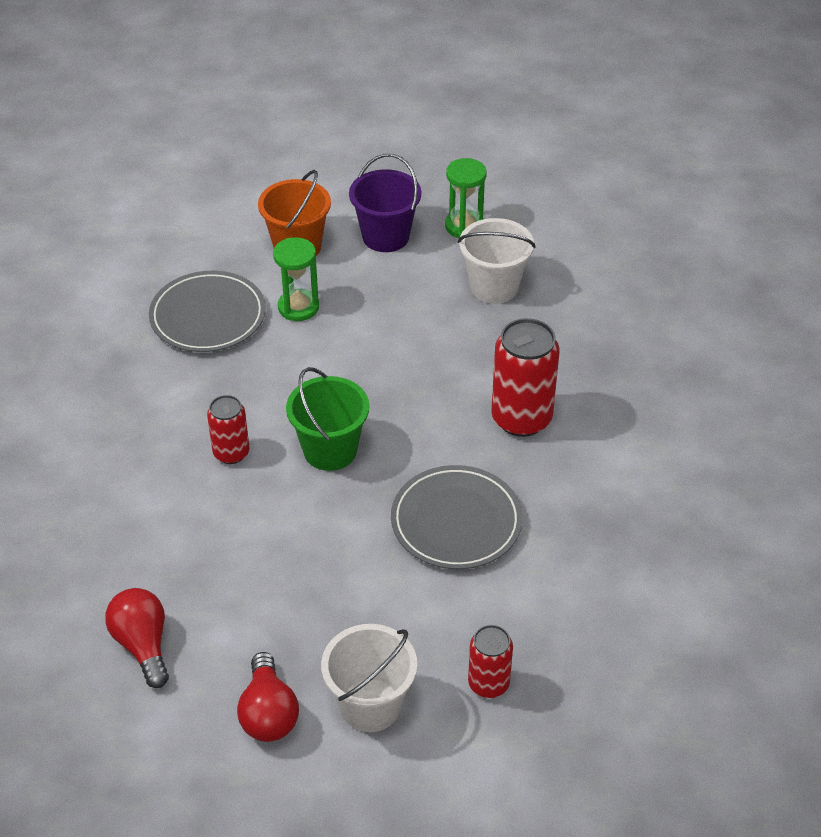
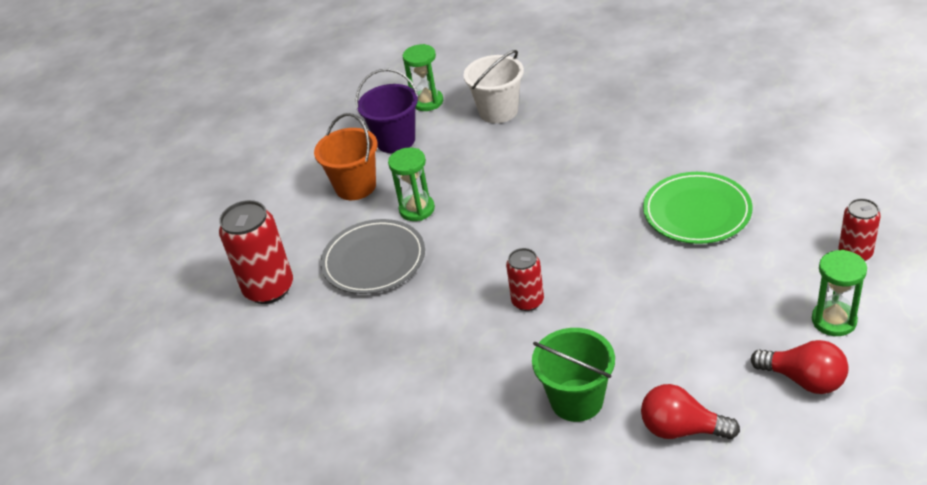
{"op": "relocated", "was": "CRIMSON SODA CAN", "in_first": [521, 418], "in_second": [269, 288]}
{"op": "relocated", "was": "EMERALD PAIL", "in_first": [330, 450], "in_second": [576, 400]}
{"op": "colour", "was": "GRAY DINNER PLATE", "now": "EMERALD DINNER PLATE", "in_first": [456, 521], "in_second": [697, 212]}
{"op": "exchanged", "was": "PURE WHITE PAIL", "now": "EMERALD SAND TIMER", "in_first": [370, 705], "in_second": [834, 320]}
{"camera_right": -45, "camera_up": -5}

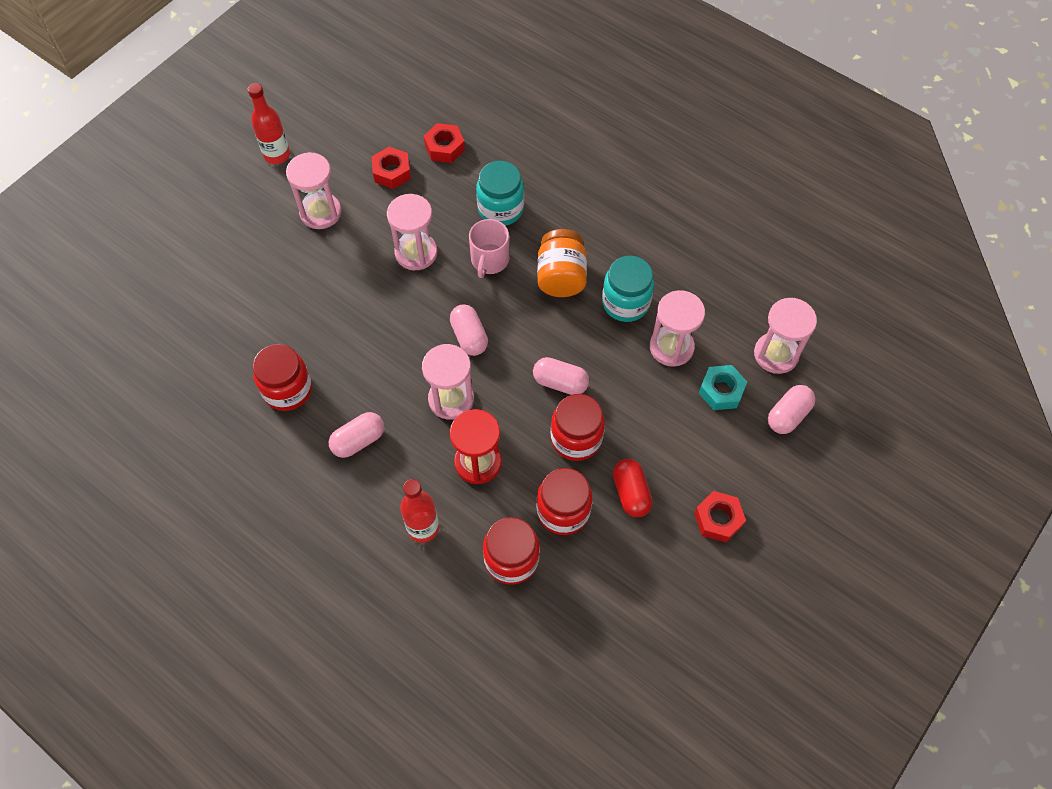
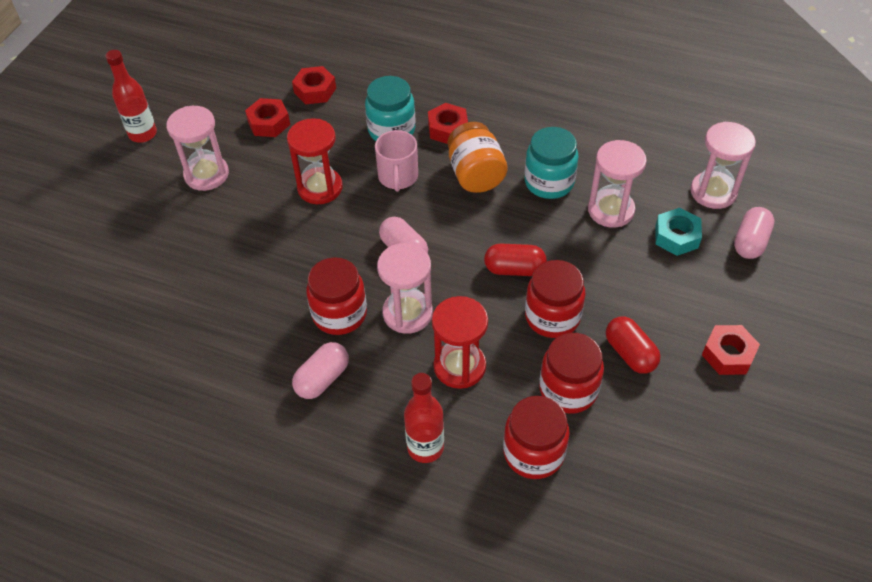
{"op": "colour", "was": "ROSY SAND TIMER", "now": "CRIMSON SAND TIMER", "in_first": [416, 253], "in_second": [320, 188]}
{"op": "relocated", "was": "CRIMSON PRESERVE JAR", "in_first": [288, 390], "in_second": [339, 314]}
{"op": "colour", "was": "ROSY CAPSULE", "now": "CRIMSON CAPSULE", "in_first": [560, 382], "in_second": [514, 269]}
{"op": "appeared", "now": "CRIMSON HEX NUT", "in_second": [448, 129]}
{"camera_right": -15, "camera_up": -10}

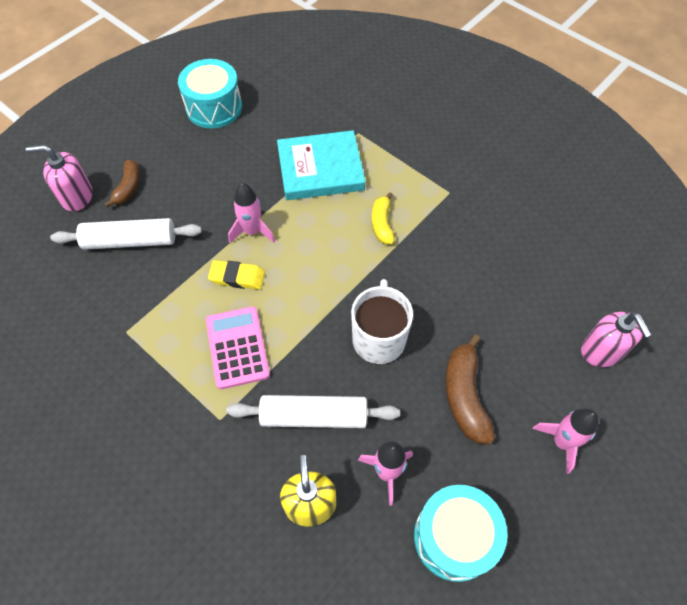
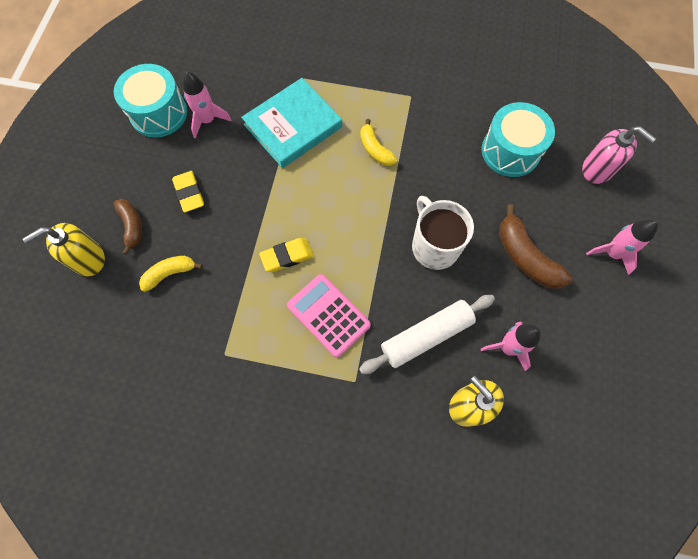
{"op": "colour", "was": "ROSY SOAP PUMP", "now": "BRIGHT YELLOW SOAP PUMP", "in_first": [76, 196], "in_second": [88, 259]}
{"op": "relocated", "was": "ROSY SPACESHIP", "in_first": [252, 231], "in_second": [208, 120]}
{"op": "exchanged", "was": "PURE WHITE PASTRY ROLLER", "now": "BRIGHT YELLOW TOY BANANA", "in_first": [130, 241], "in_second": [170, 274]}
{"op": "relocated", "was": "TEAL SNARE DRUM", "in_first": [454, 537], "in_second": [510, 151]}
{"op": "appeared", "now": "BRIGHT YELLOW GUM ERASER", "in_second": [189, 193]}
{"camera_right": -30, "camera_up": 10}

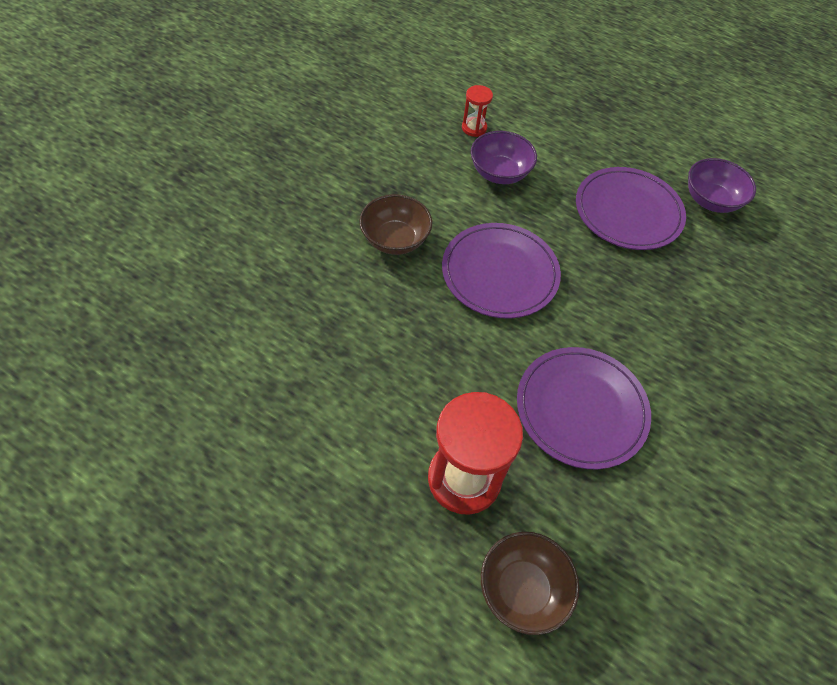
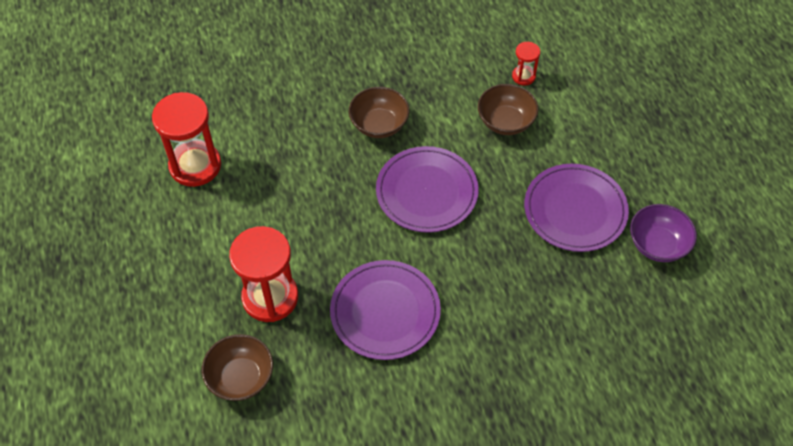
{"op": "colour", "was": "VIOLET BOWL", "now": "RUSSET BOWL", "in_first": [499, 173], "in_second": [505, 122]}
{"op": "appeared", "now": "CRIMSON SAND TIMER", "in_second": [195, 165]}
{"camera_right": 45, "camera_up": 0}

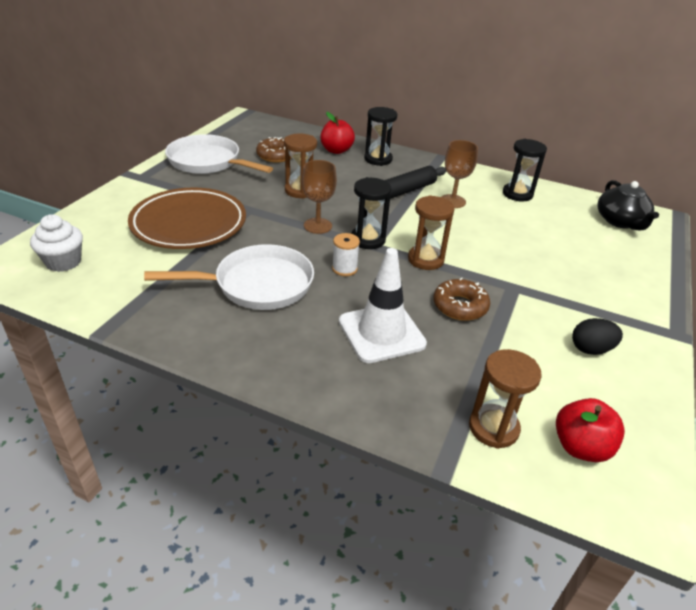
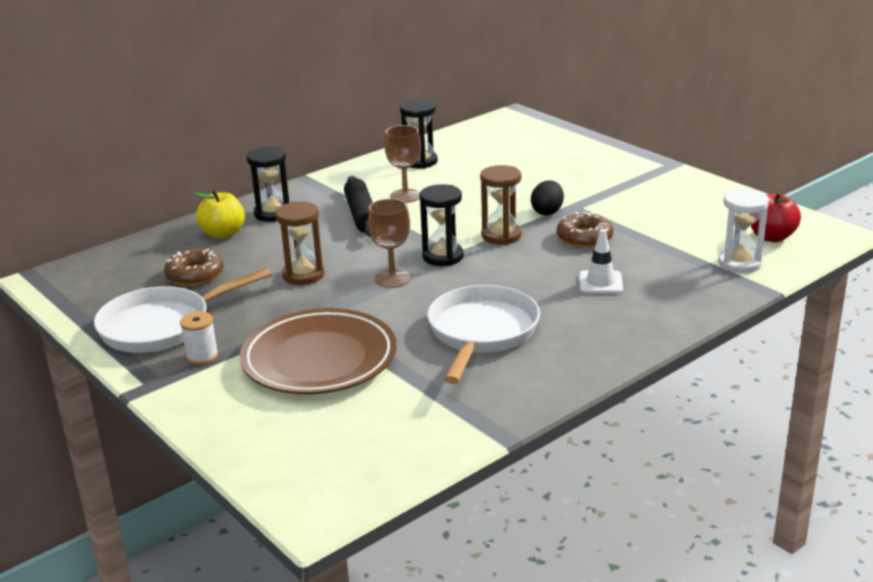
{"op": "colour", "was": "CRIMSON TOY APPLE", "now": "BRIGHT YELLOW TOY APPLE", "in_first": [336, 150], "in_second": [223, 234]}
{"op": "missing", "was": "BLACK CHINA TEAPOT", "in_first": [620, 221]}
{"op": "missing", "was": "PURE WHITE CUPCAKE", "in_first": [63, 262]}
{"op": "relocated", "was": "PURE WHITE SPOOL", "in_first": [344, 269], "in_second": [202, 356]}
{"op": "size", "was": "PURE WHITE SAFETY CONE", "in_first": [381, 333], "in_second": [600, 283], "ratio": 0.59}
{"op": "relocated", "was": "BLACK EGG SHAPE", "in_first": [591, 349], "in_second": [547, 212]}
{"op": "colour", "was": "RUSSET SAND TIMER", "now": "PURE WHITE SAND TIMER", "in_first": [493, 428], "in_second": [739, 263]}
{"camera_right": -60, "camera_up": -10}

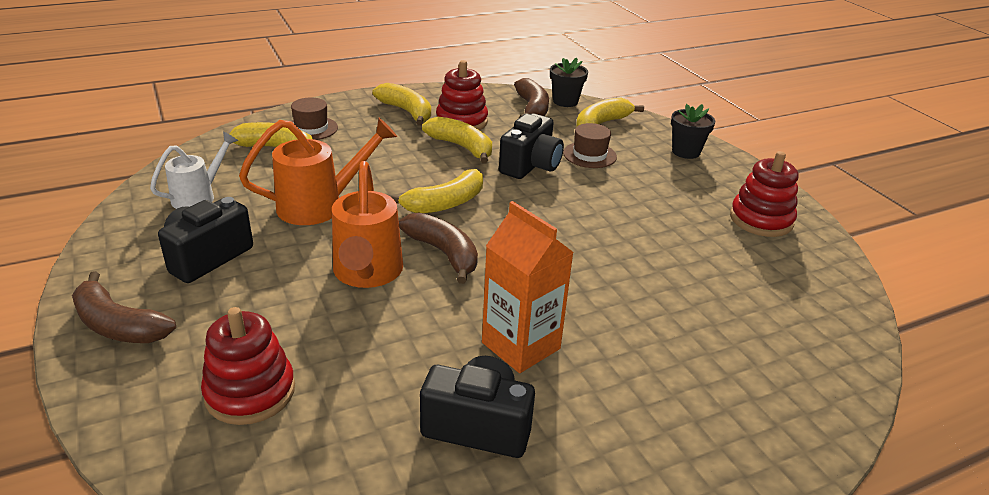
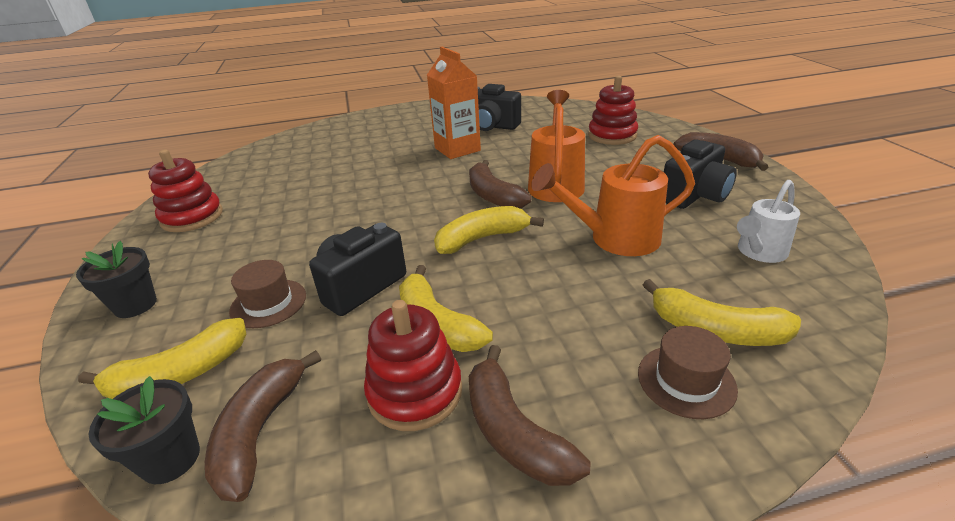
{"op": "colour", "was": "BRIGHT YELLOW TOY BANANA", "now": "RUSSET TOY BANANA", "in_first": [406, 112], "in_second": [513, 432]}
{"camera_right": -165, "camera_up": 0}

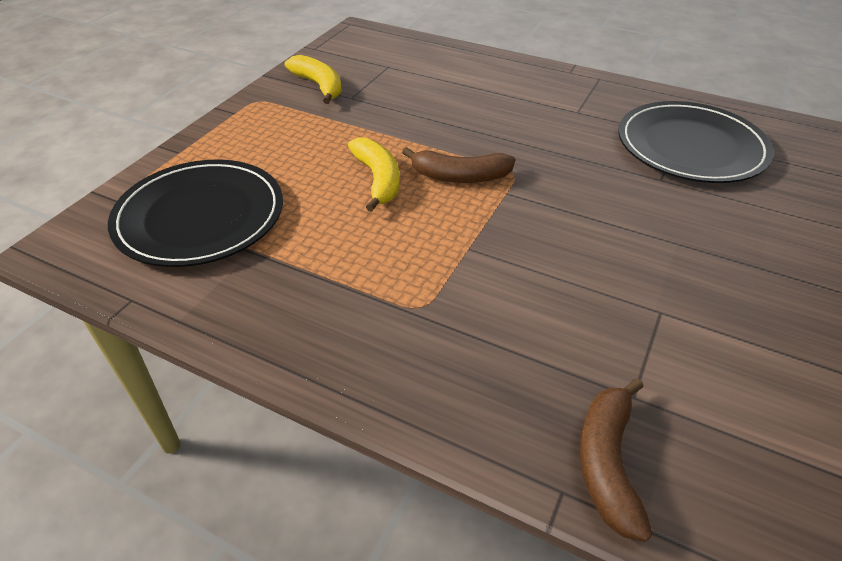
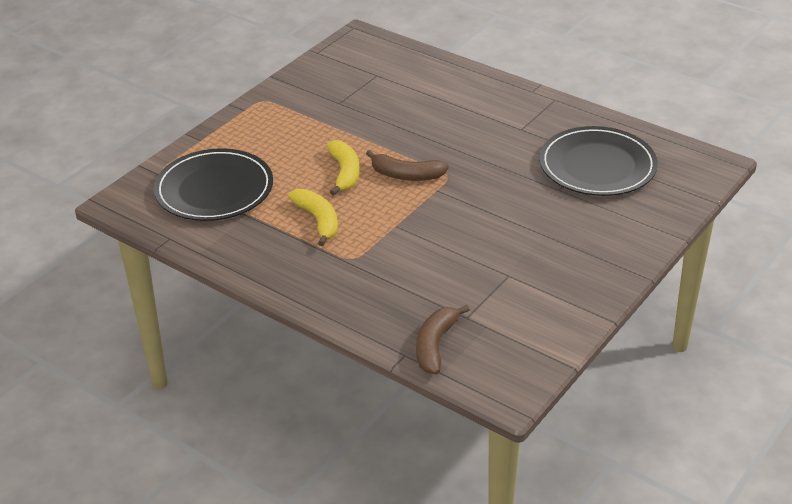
{"op": "relocated", "was": "BRIGHT YELLOW TOY BANANA", "in_first": [319, 86], "in_second": [318, 220]}
{"camera_right": 10, "camera_up": -5}

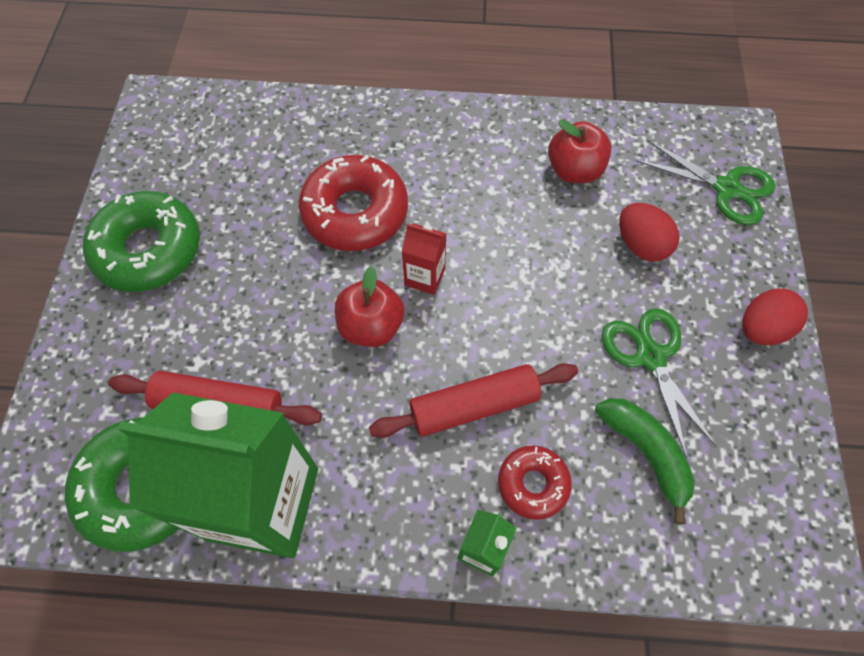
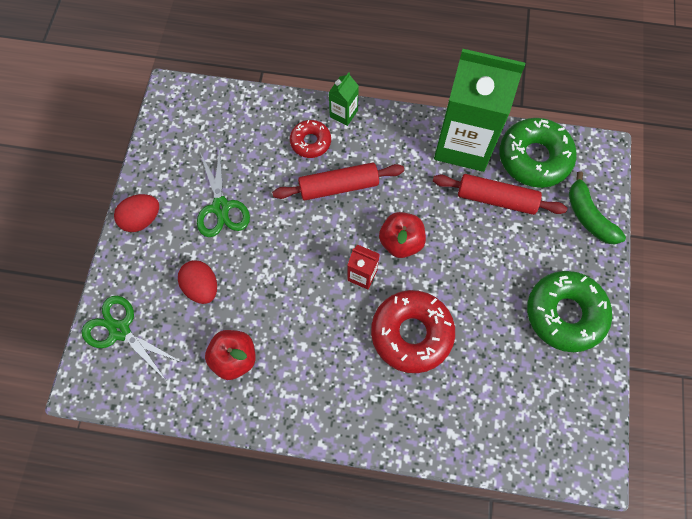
{"op": "relocated", "was": "EMERALD TOY BANANA", "in_first": [646, 453], "in_second": [588, 216]}
{"camera_right": -175, "camera_up": 5}

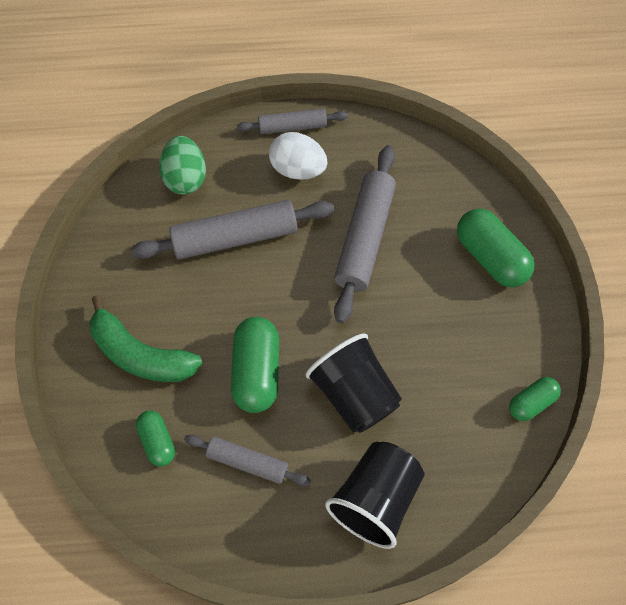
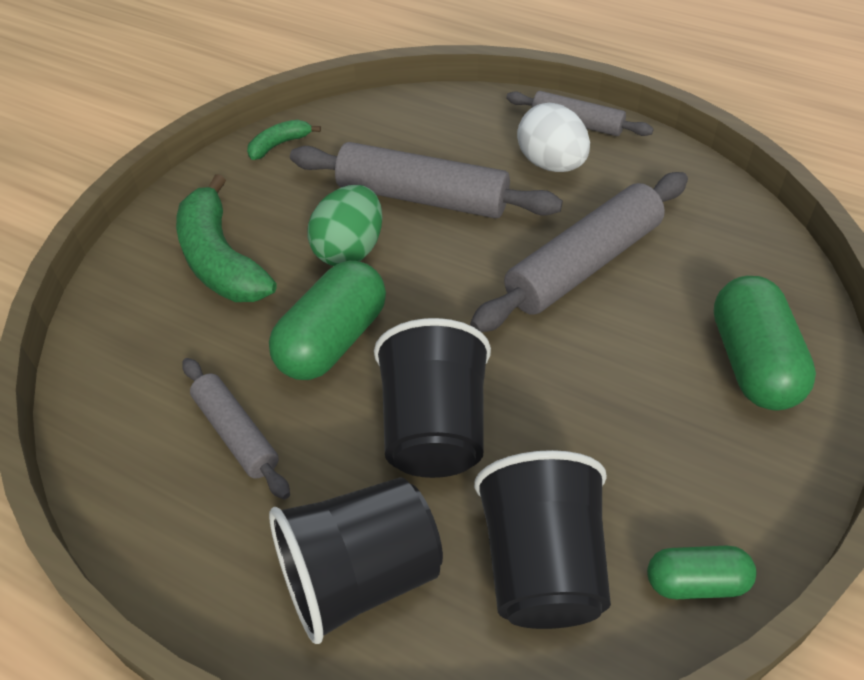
{"op": "relocated", "was": "EMERALD EGG SHAPE", "in_first": [185, 178], "in_second": [350, 250]}
{"op": "missing", "was": "EMERALD CAPSULE", "in_first": [157, 441]}
{"op": "appeared", "now": "EMERALD TOY BANANA", "in_second": [279, 145]}
{"op": "appeared", "now": "BLACK BEAKER", "in_second": [542, 565]}
{"camera_right": 35, "camera_up": -15}

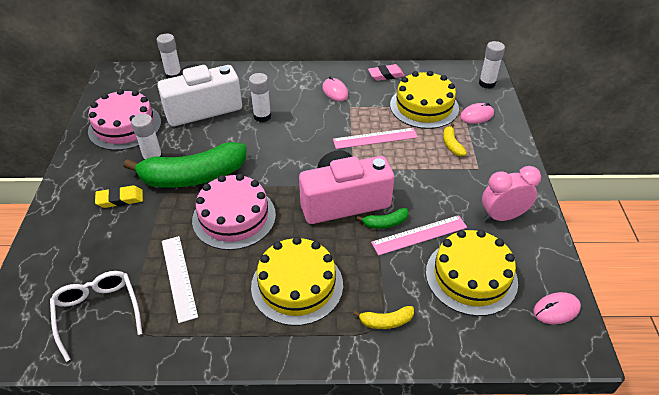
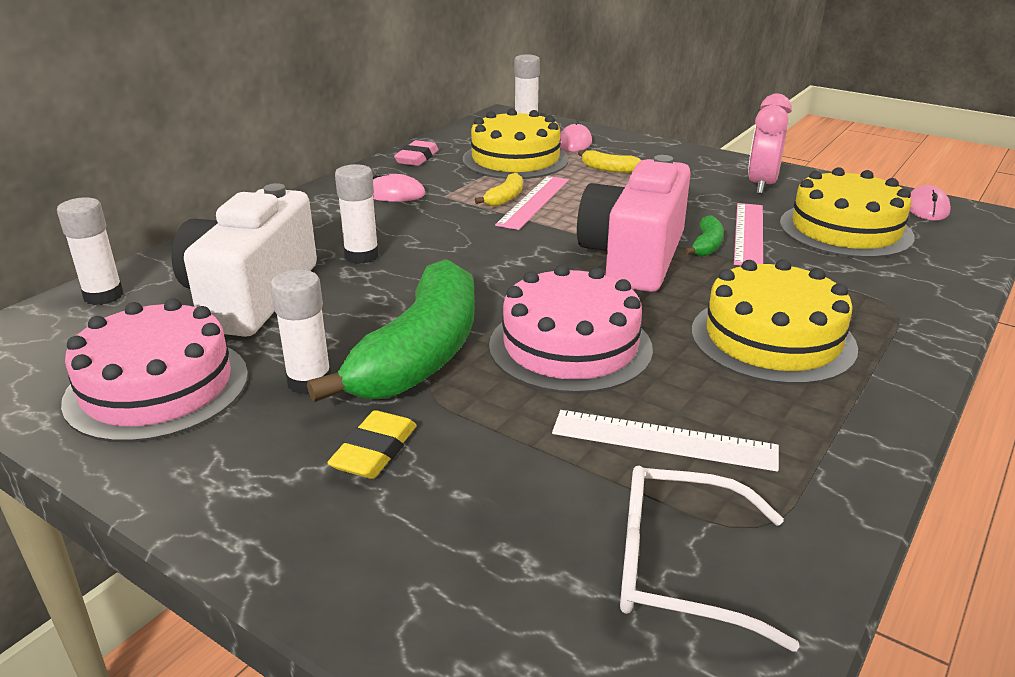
{"op": "relocated", "was": "BRIGHT YELLOW TOY BANANA", "in_first": [386, 321], "in_second": [505, 198]}
{"camera_right": -55, "camera_up": -15}

